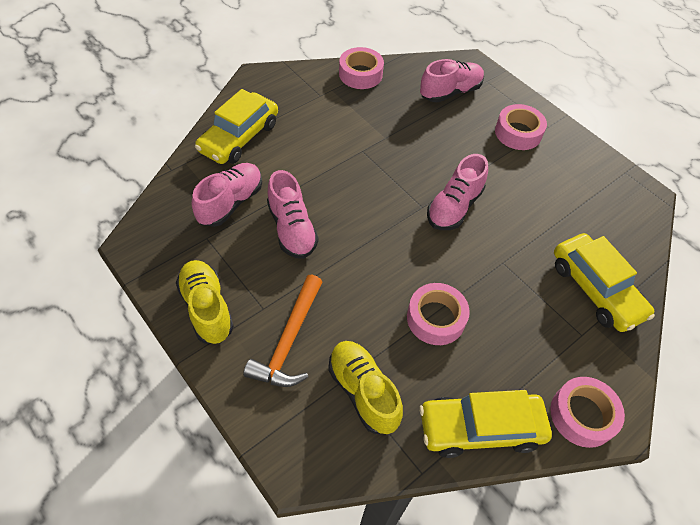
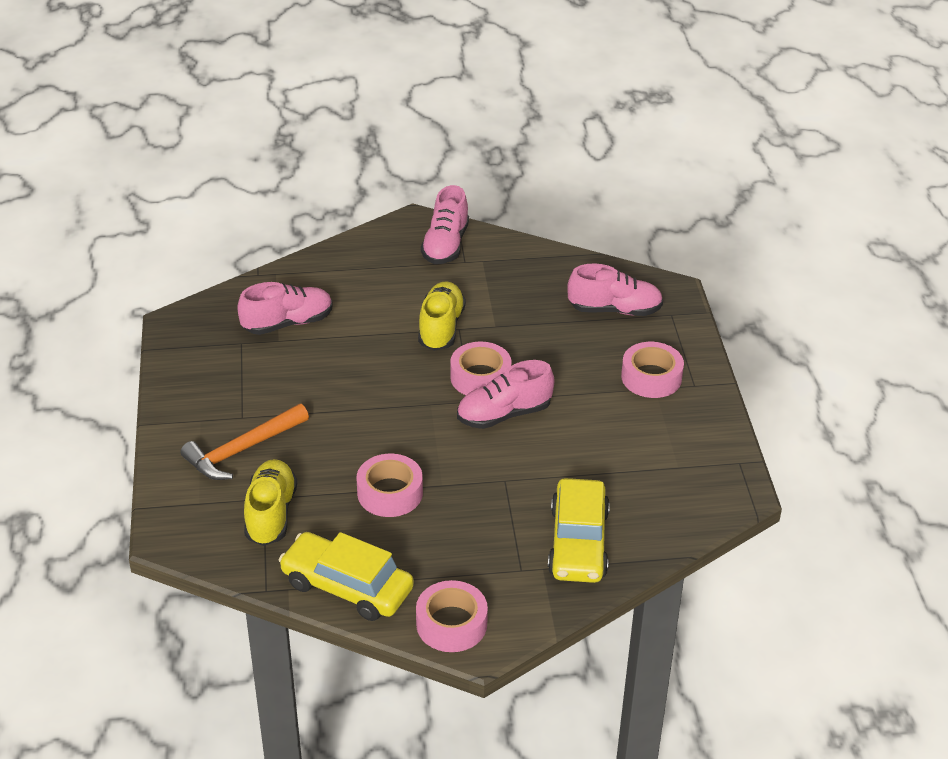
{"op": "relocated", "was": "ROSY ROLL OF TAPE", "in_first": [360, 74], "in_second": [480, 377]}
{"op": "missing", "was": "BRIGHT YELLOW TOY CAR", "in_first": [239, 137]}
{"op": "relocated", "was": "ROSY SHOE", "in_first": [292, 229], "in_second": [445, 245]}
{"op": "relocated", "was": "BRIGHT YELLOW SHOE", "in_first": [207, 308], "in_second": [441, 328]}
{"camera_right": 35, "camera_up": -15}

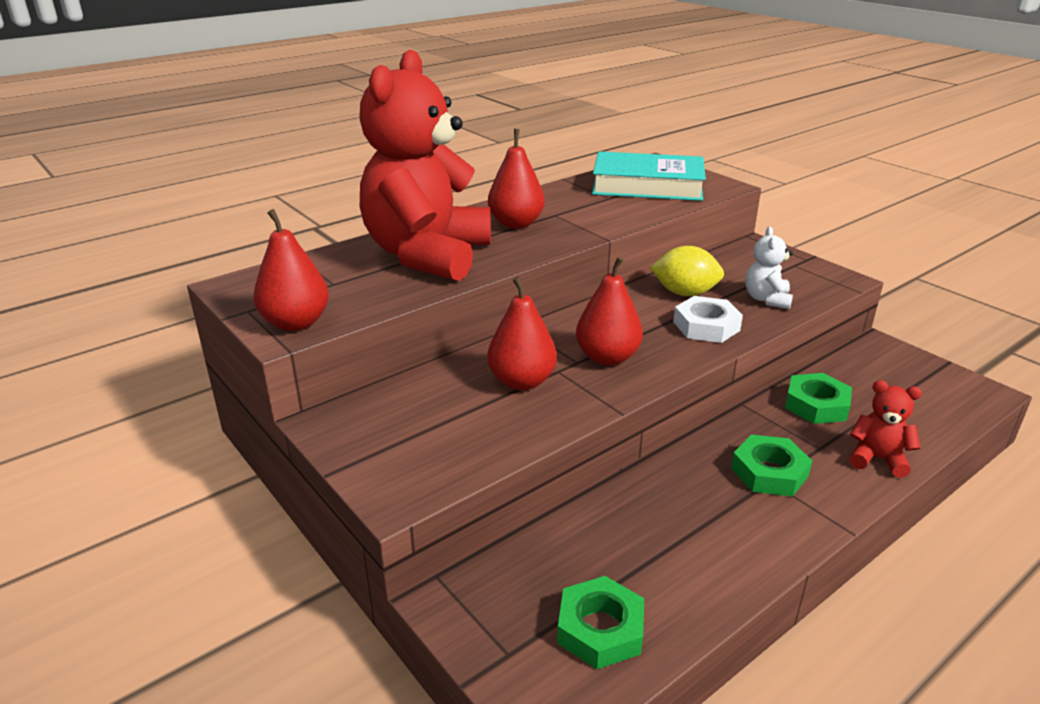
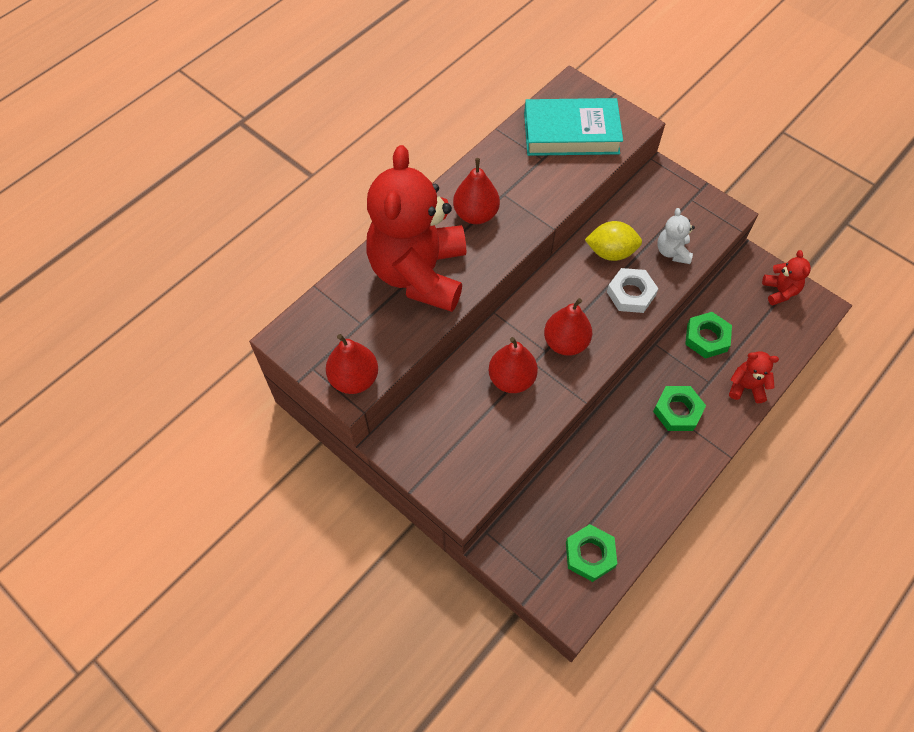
{"op": "appeared", "now": "CRIMSON STUFFED BEAR", "in_second": [780, 291]}
{"camera_right": -10, "camera_up": 30}

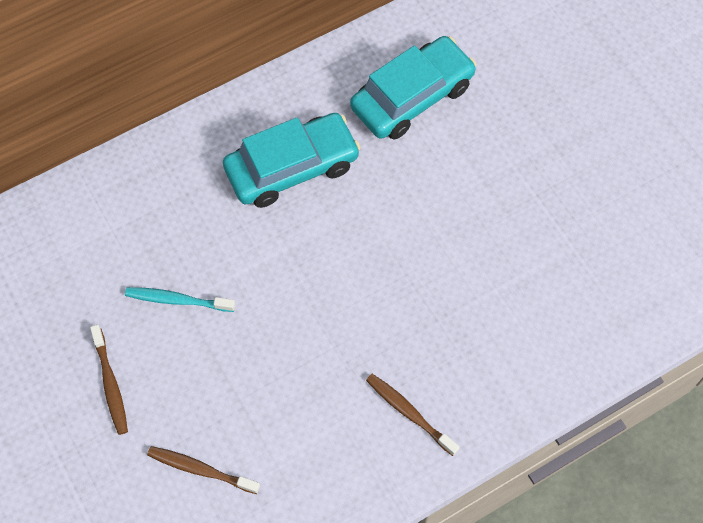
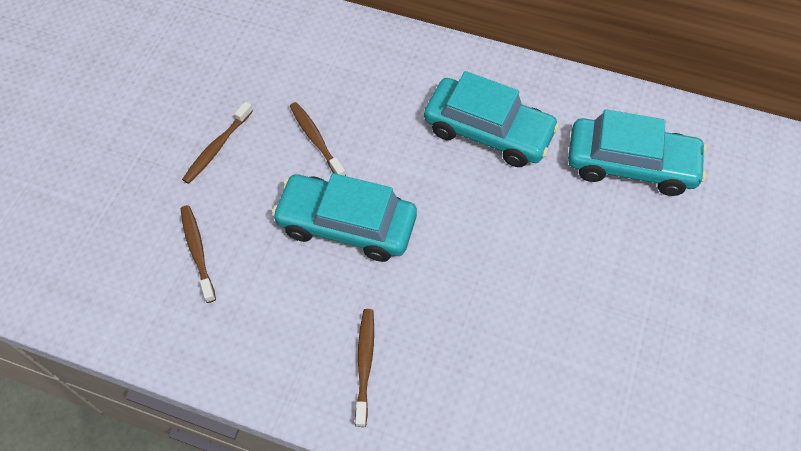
{"op": "colour", "was": "TEAL TOOTH BRUSH", "now": "RUSSET TOOTH BRUSH", "in_first": [177, 300], "in_second": [316, 139]}
{"op": "appeared", "now": "TEAL TOY CAR", "in_second": [346, 225]}
{"camera_right": 50, "camera_up": -5}

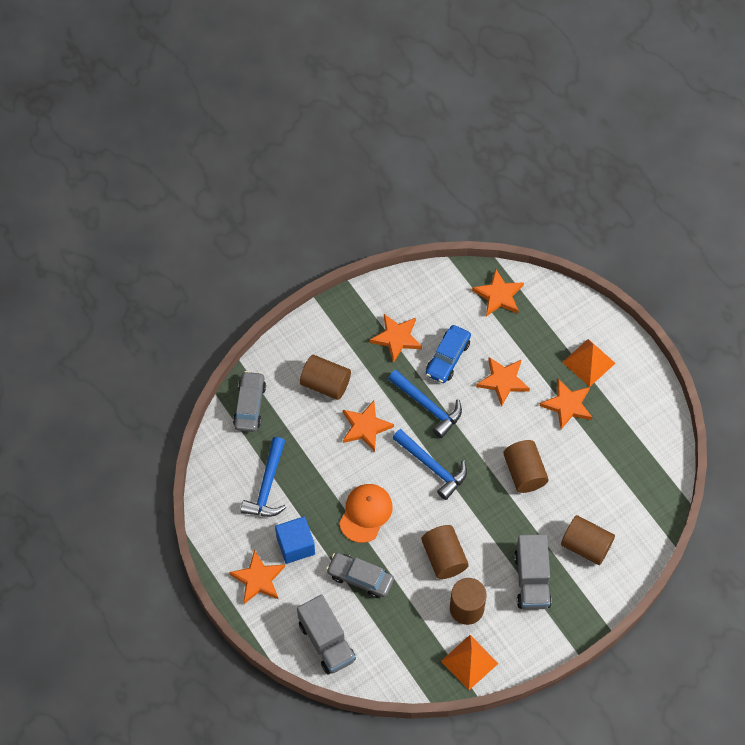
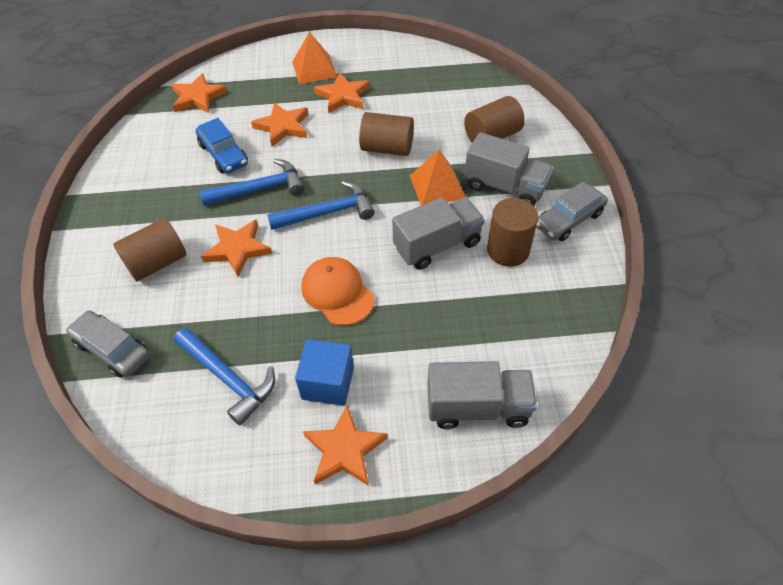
{"op": "missing", "was": "BRIGHT ORANGE FIVE-POINTED STAR", "in_first": [396, 338]}
{"op": "exchanged", "was": "RUSSET SOLID CYLINDER", "now": "GRAY TRUCK", "in_first": [444, 557], "in_second": [437, 245]}
{"op": "relocated", "was": "GRAY TOY CAR", "in_first": [360, 578], "in_second": [569, 220]}
{"op": "relocated", "was": "BRIGHT ORANGE SOLID PYRAMID", "in_first": [469, 662], "in_second": [437, 186]}
{"camera_right": -60, "camera_up": -10}

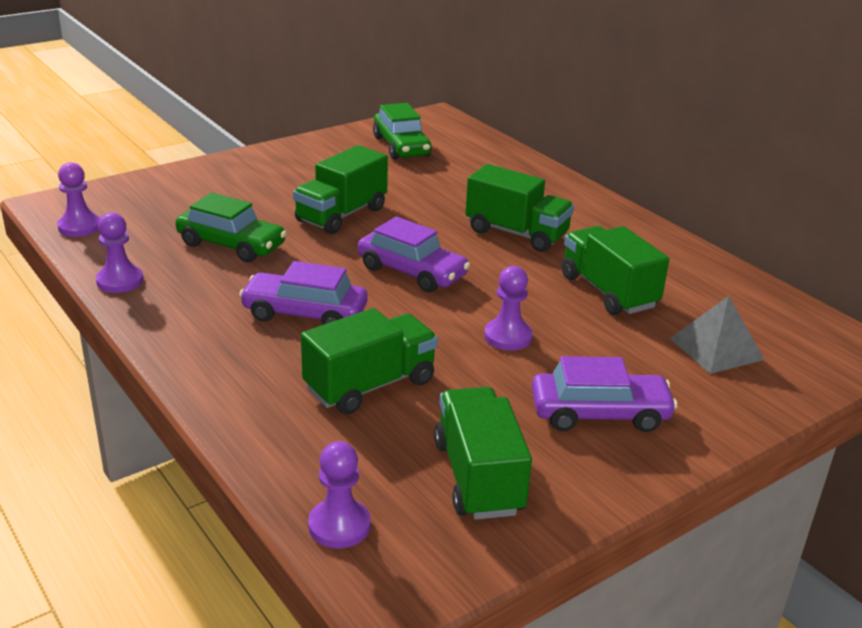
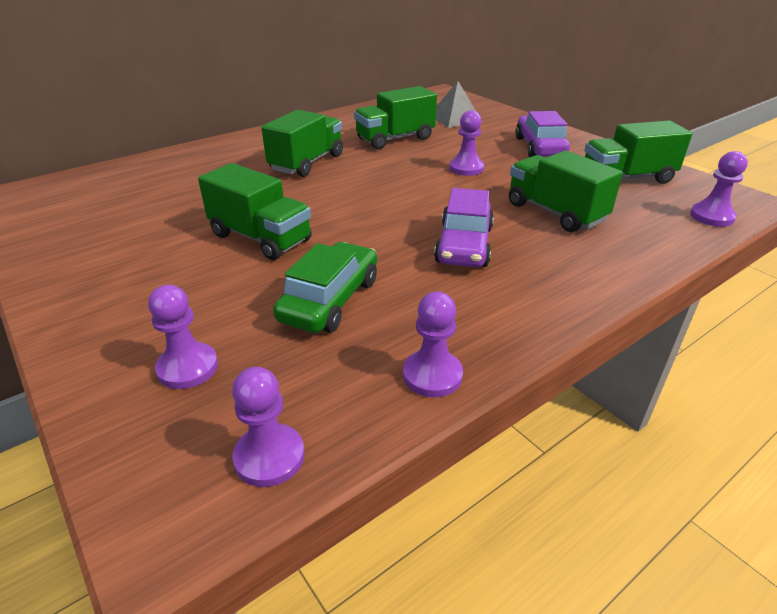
{"op": "missing", "was": "EMERALD TOY CAR", "in_first": [401, 146]}
{"op": "missing", "was": "VIOLET TOY CAR", "in_first": [412, 272]}
{"op": "appeared", "now": "VIOLET CHESS PAWN", "in_second": [188, 368]}
{"camera_right": -90, "camera_up": 5}

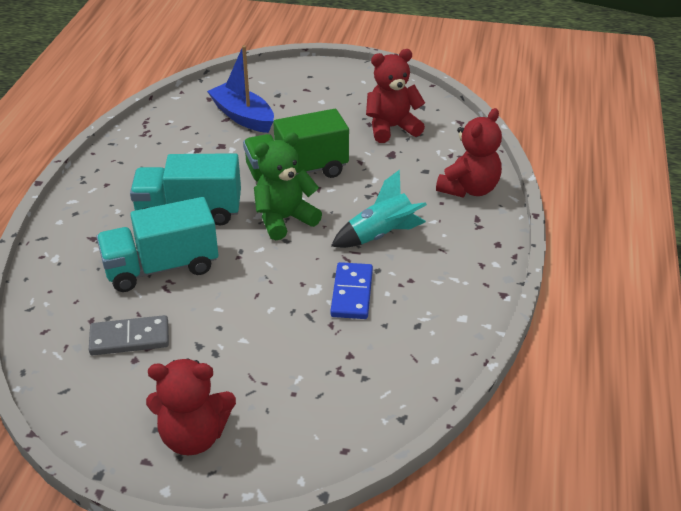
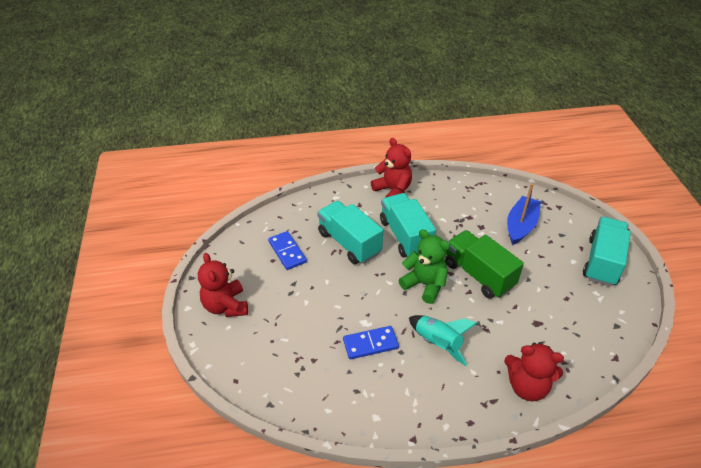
{"op": "relocated", "was": "CRIMSON STUFFED BEAR", "in_first": [391, 128], "in_second": [393, 190]}
{"op": "colour", "was": "GRAY DOMINO TILE", "now": "BLUE DOMINO TILE", "in_first": [129, 338], "in_second": [287, 252]}
{"op": "appeared", "now": "TEAL TRUCK", "in_second": [602, 262]}
{"camera_right": 70, "camera_up": 5}

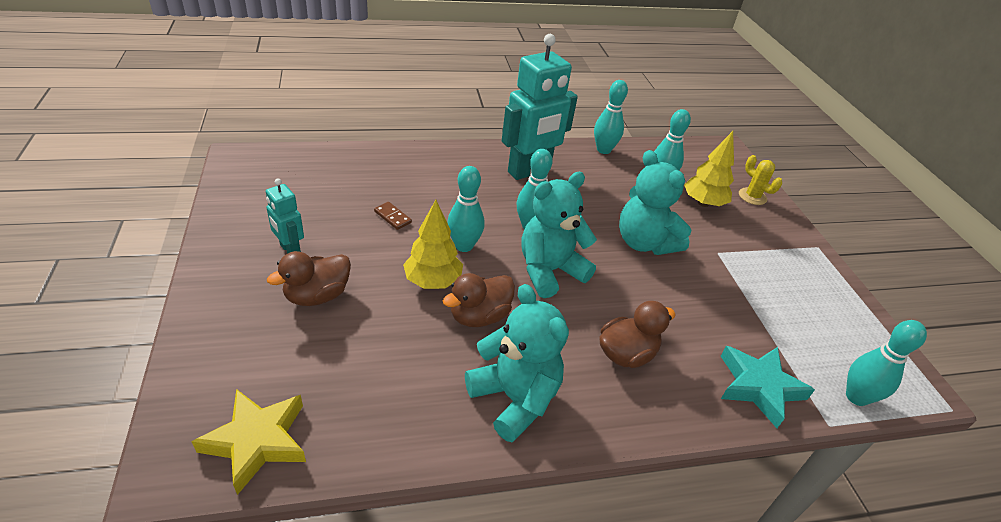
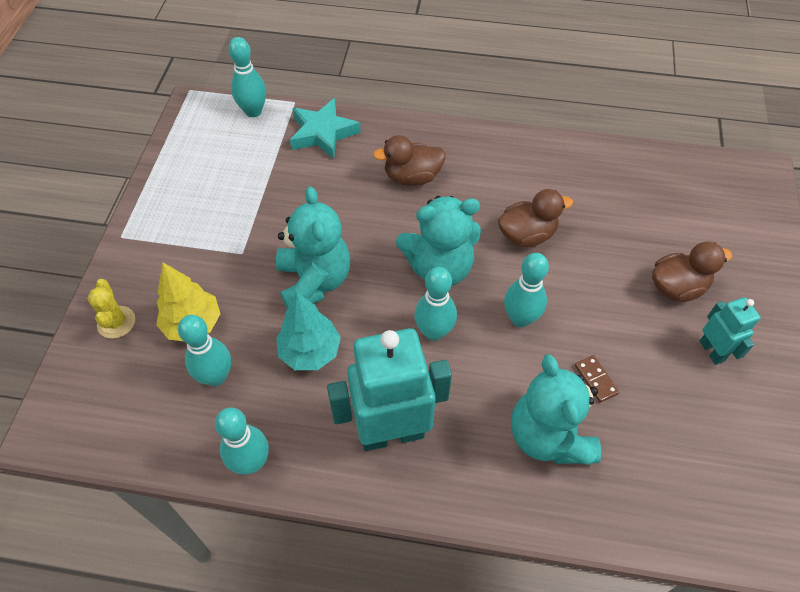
{"op": "missing", "was": "BRIGHT YELLOW FIR TREE", "in_first": [433, 281]}
{"op": "relocated", "was": "TEAL STUFFED BEAR", "in_first": [514, 398], "in_second": [549, 436]}
{"op": "missing", "was": "BRIGHT YELLOW FIVE-POINTED STAR", "in_first": [257, 441]}
{"op": "appeared", "now": "TEAL FIR TREE", "in_second": [310, 352]}
{"camera_right": -155, "camera_up": 15}

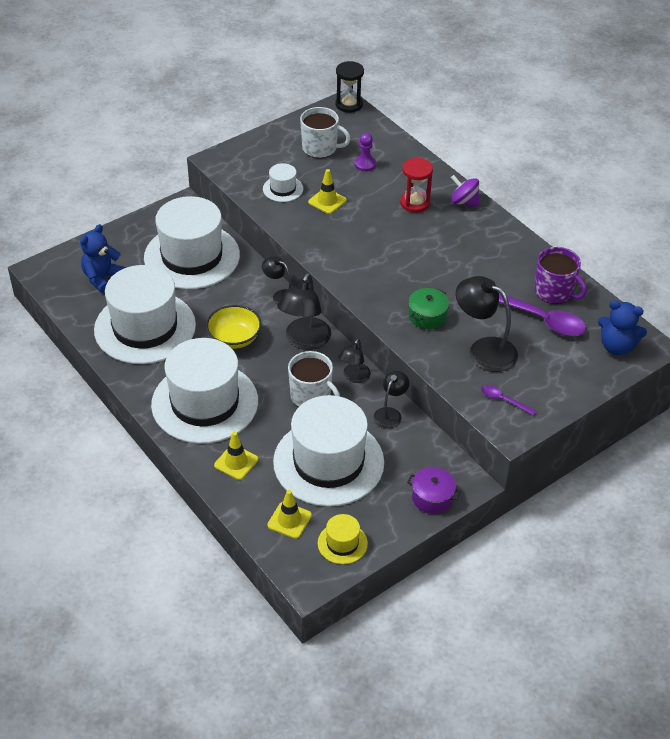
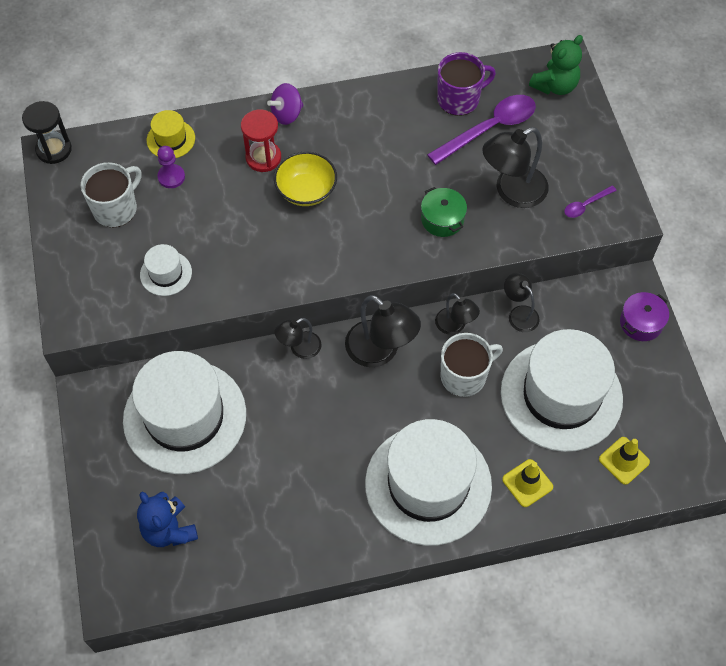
{"op": "missing", "was": "BRIGHT YELLOW SAFETY CONE", "in_first": [327, 201]}
{"op": "missing", "was": "PURE WHITE HAT", "in_first": [145, 327]}
{"op": "colour", "was": "BLUE STUFFED BEAR", "now": "EMERALD STUFFED BEAR", "in_first": [617, 347], "in_second": [555, 86]}
{"op": "relocated", "was": "BRIGHT YELLOW BOWL", "in_first": [234, 338], "in_second": [306, 190]}
{"op": "relocated", "was": "BRIGHT YELLOW HAT", "in_first": [342, 543], "in_second": [171, 139]}
{"camera_right": -65, "camera_up": 15}

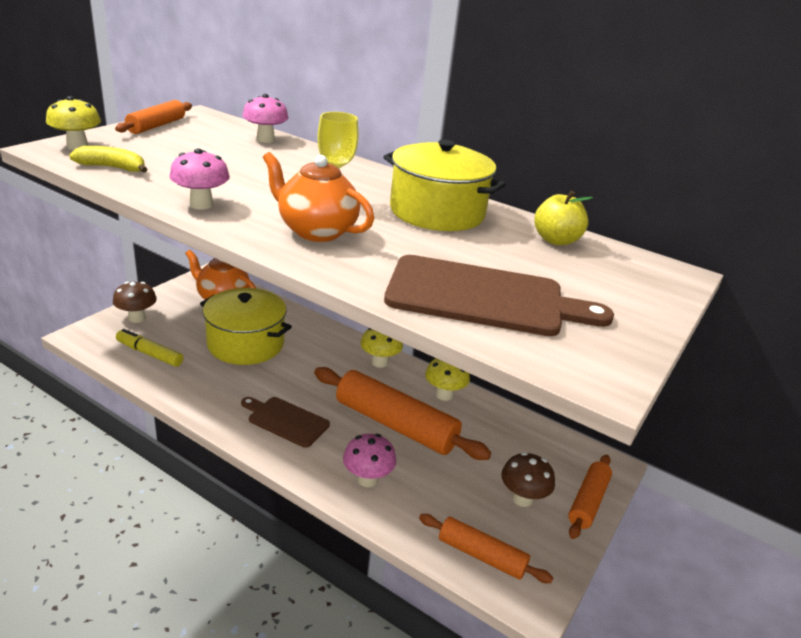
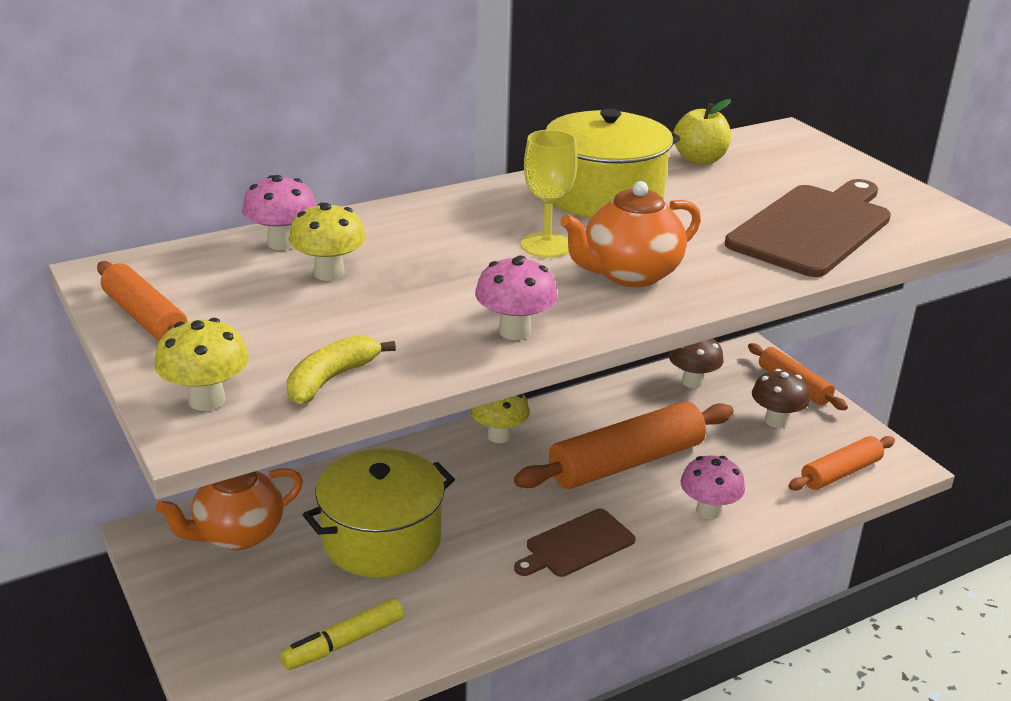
{"op": "relocated", "was": "RUSSET MUSHROOM", "in_first": [137, 318], "in_second": [692, 382]}
{"op": "relocated", "was": "BRIGHT YELLOW MUSHROOM", "in_first": [444, 395], "in_second": [329, 273]}
{"camera_right": -60, "camera_up": 0}

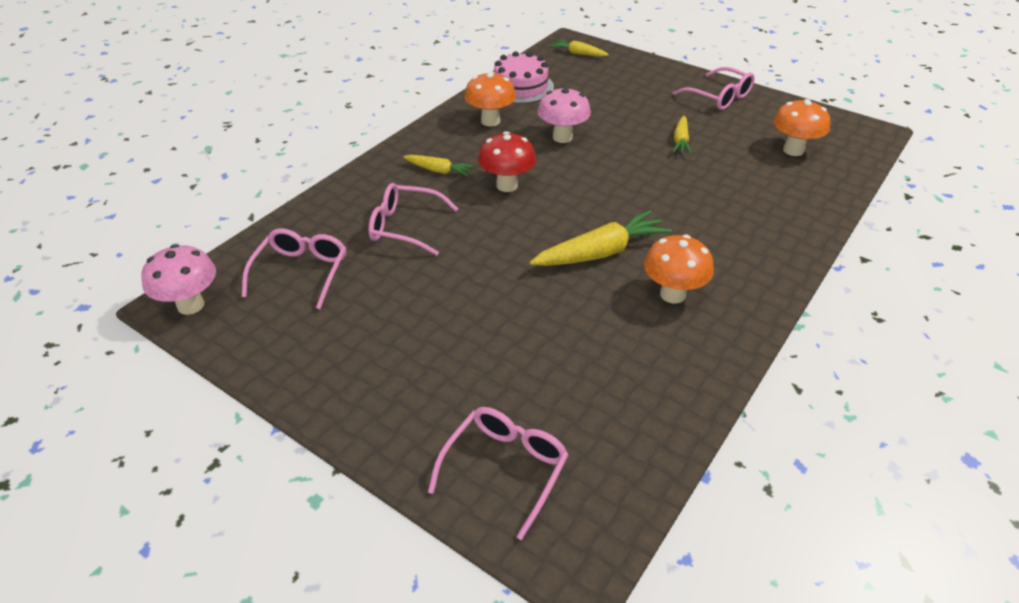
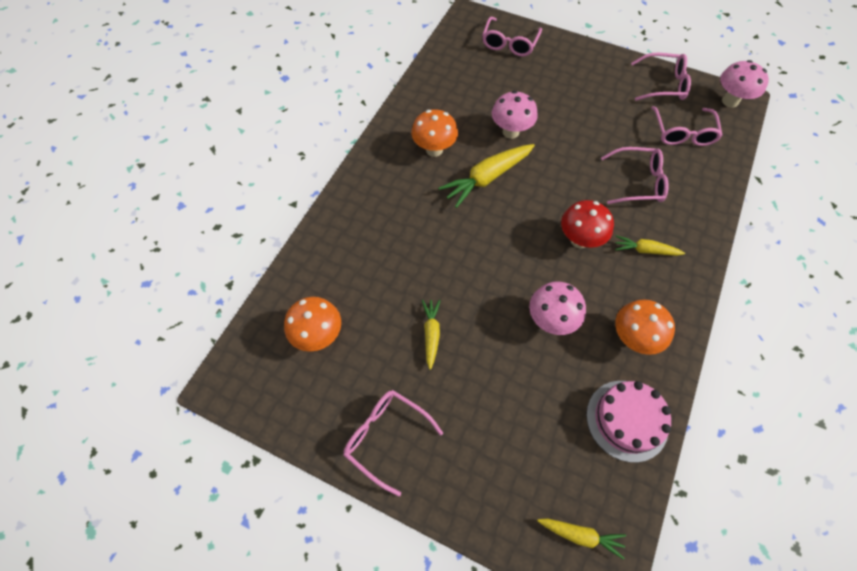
{"op": "appeared", "now": "ROSY EYEGLASSES", "in_second": [663, 84]}
{"op": "appeared", "now": "ROSY MUSHROOM", "in_second": [510, 132]}
{"camera_right": 170, "camera_up": 20}

